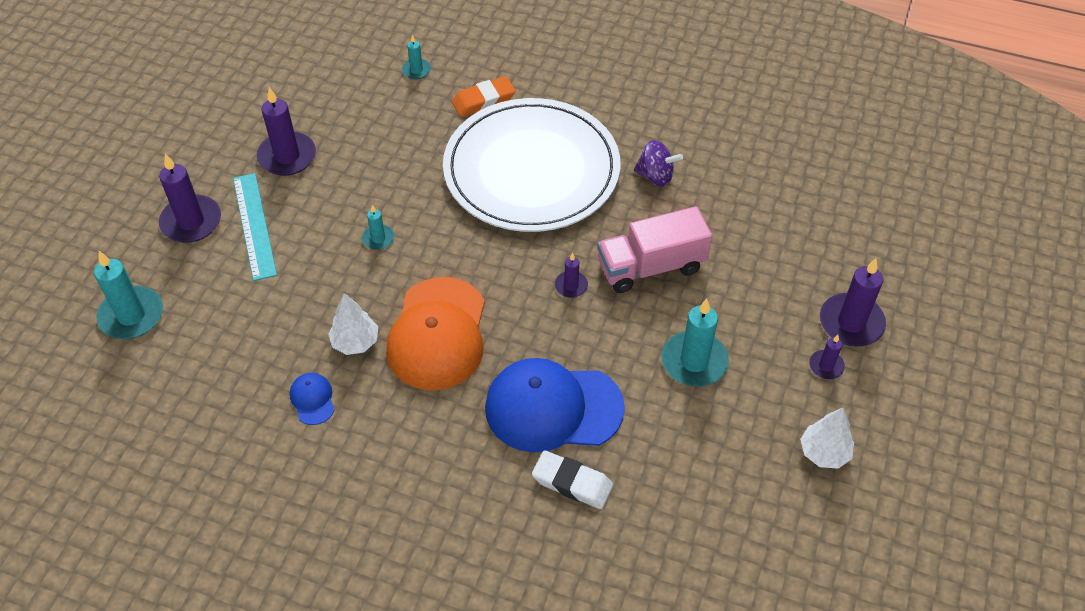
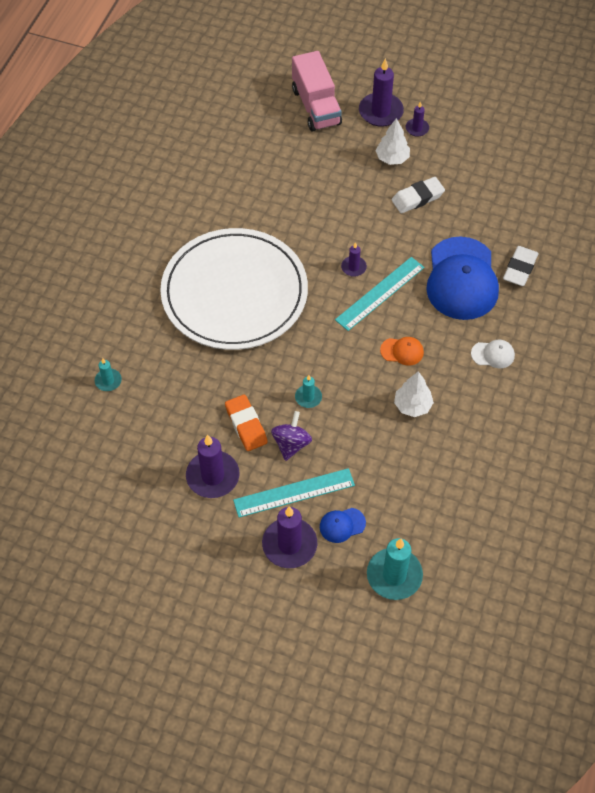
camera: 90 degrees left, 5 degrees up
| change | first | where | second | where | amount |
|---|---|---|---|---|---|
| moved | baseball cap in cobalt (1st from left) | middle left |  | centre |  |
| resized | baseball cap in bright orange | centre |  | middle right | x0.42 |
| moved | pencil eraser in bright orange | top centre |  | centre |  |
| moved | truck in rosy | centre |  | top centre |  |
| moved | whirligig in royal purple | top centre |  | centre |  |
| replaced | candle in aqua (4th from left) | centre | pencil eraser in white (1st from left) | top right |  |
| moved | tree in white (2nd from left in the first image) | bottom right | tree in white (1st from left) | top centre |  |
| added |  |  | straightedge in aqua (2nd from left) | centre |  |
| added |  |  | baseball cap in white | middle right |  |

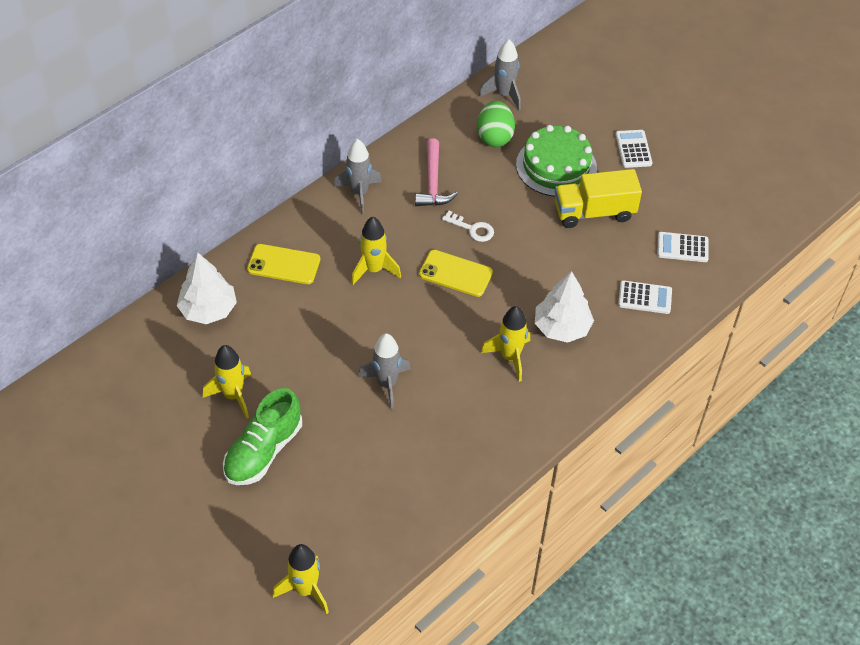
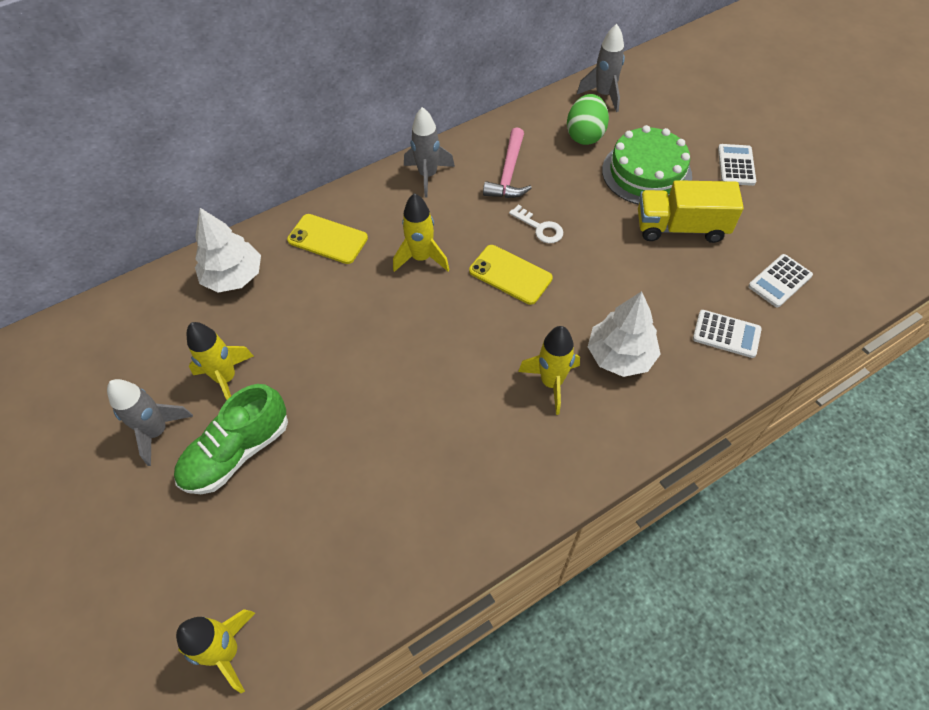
camera: 15 degrees right, 5 degrees up
| change | first | where | second | where | amount |
|---|---|---|---|---|---|
| moved | spaceship in gray (2nd from left in the first image) | centre | spaceship in gray (1st from left) | middle left |  |
| turned | adding machine in white (3rd from left) | middle right |  | middle right | 60 degrees counterclockwise |

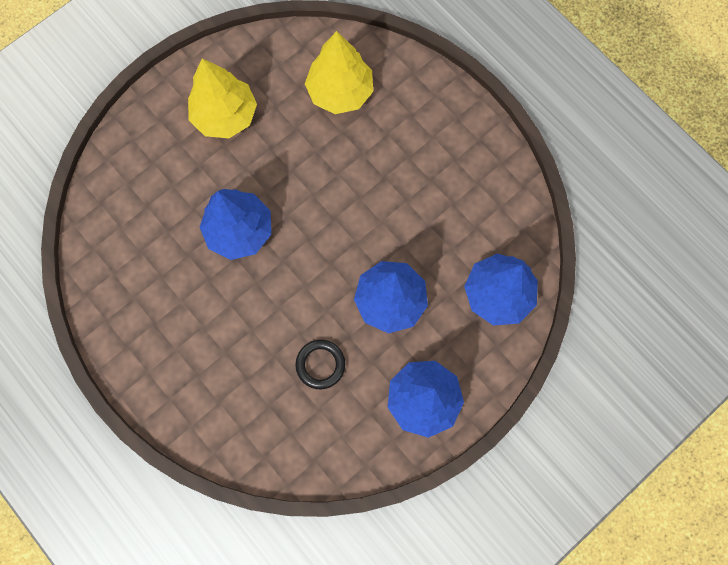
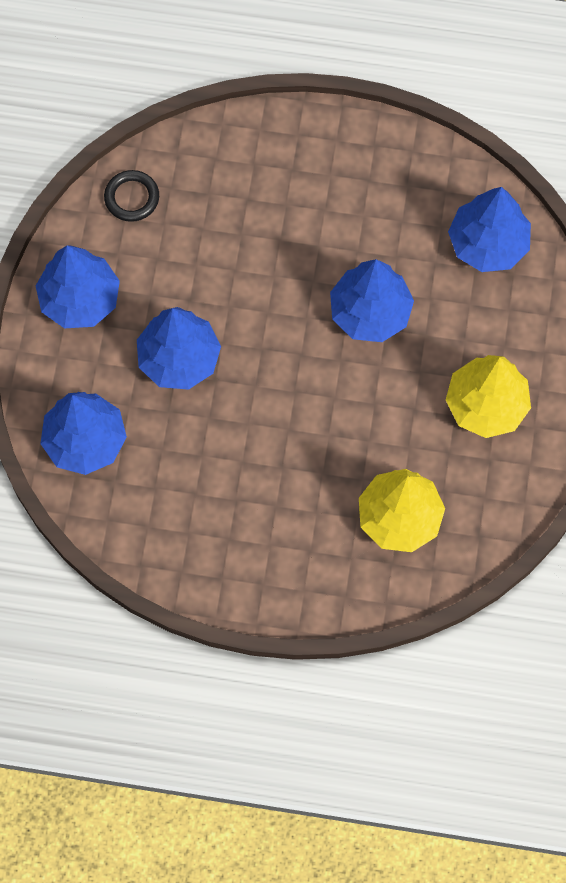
camera: 140 degrees right, 5 degrees down
| change | first | where | second | where | amount |
|---|---|---|---|---|---|
| moved | torus in jet-black | centre |  | top left |  |
| added |  |  | tree in cobalt (5th from left) | top right |  |

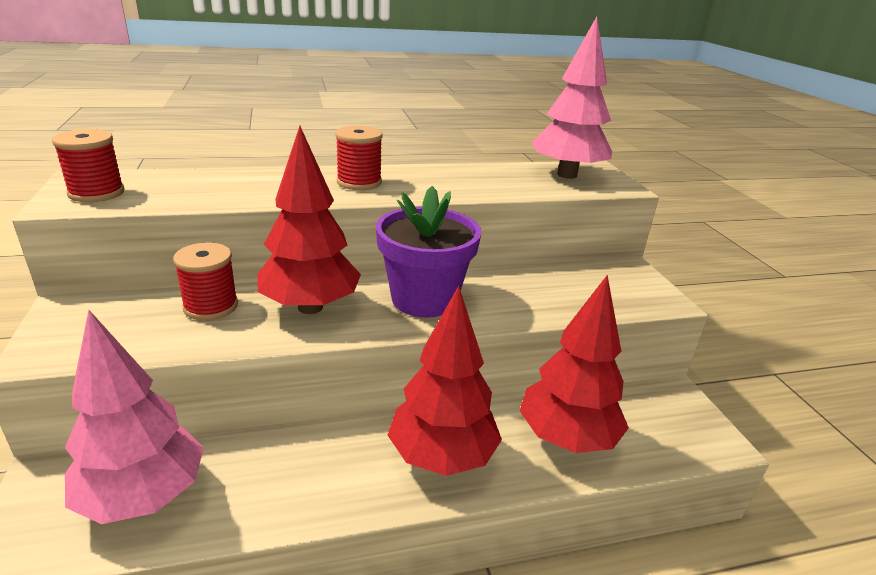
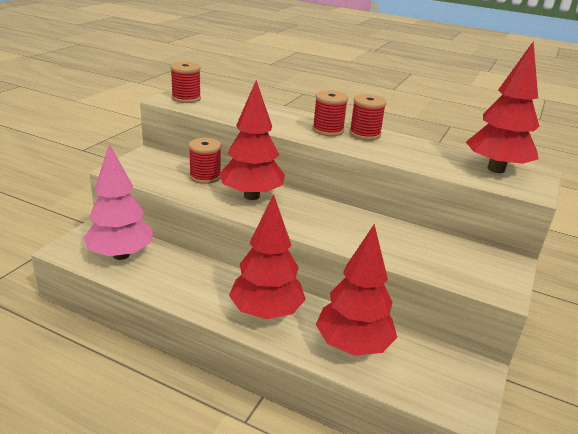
camera: 40 degrees right, 0 degrees up
| change | first | where | second | where | amount |
|---|---|---|---|---|---|
| removed | flower pot in royal purple | centre |  |  |  |
| recoloured | tree in rosy (2nd from left) | top centre | tree in scarlet (4th from left) | top right |  |
| added |  |  | spool in scarlet (4th from left) | top centre |  |

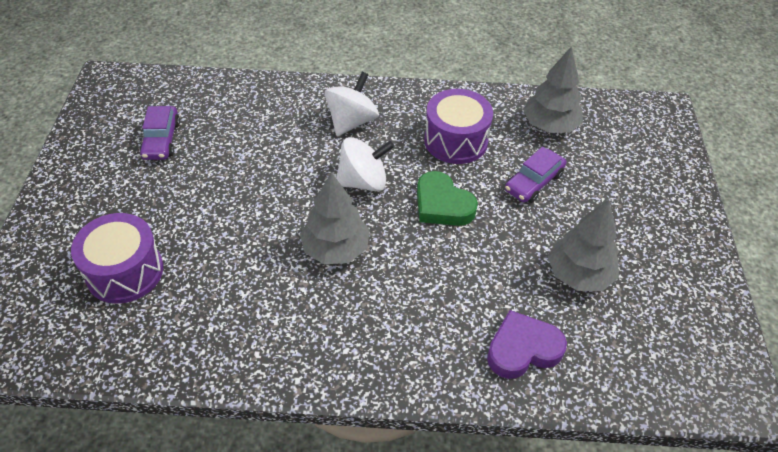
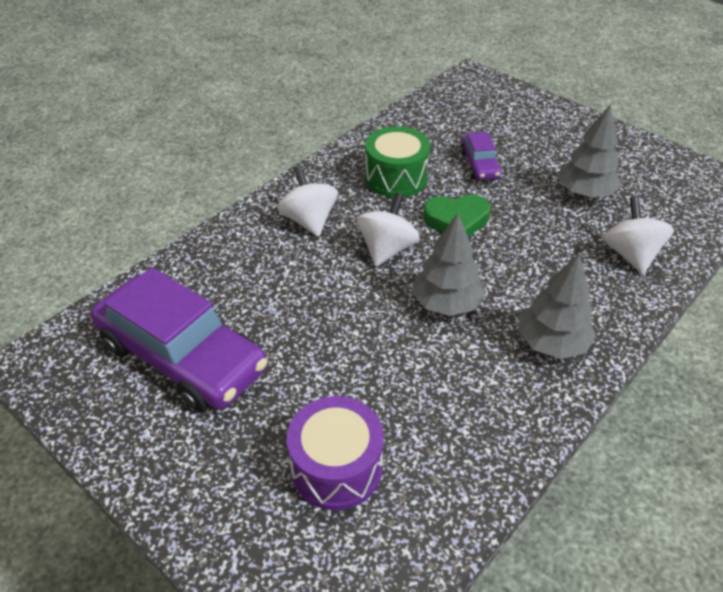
camera: 50 degrees left, 5 degrees down
| change | first | where | second | where | amount |
|---|---|---|---|---|---|
| resized | toy car in royal purple (1st from left) | top left |  | middle left | x2.13 |
| recoloured | toy drum in royal purple (2nd from left) | top centre | toy drum in emerald | top centre |  |
| replaced | heart shape in royal purple | bottom right | whirligig in white (3rd from left) | middle right |  |
| moved | tree in gray (2nd from left) | top right |  | middle right |  |

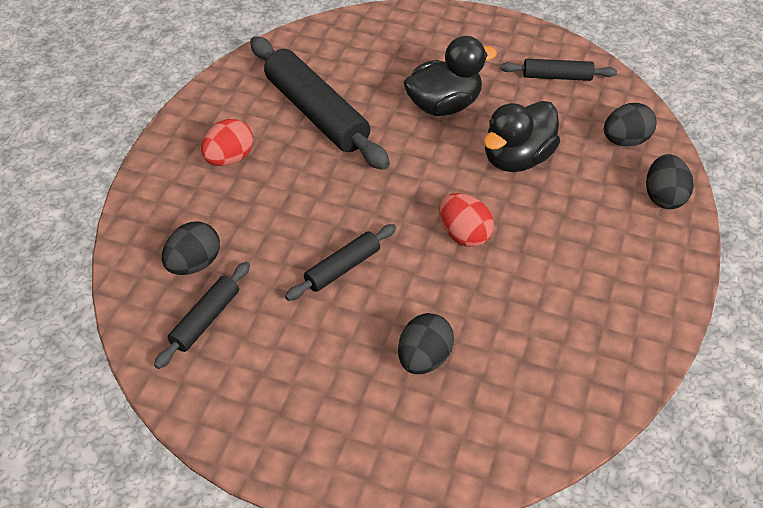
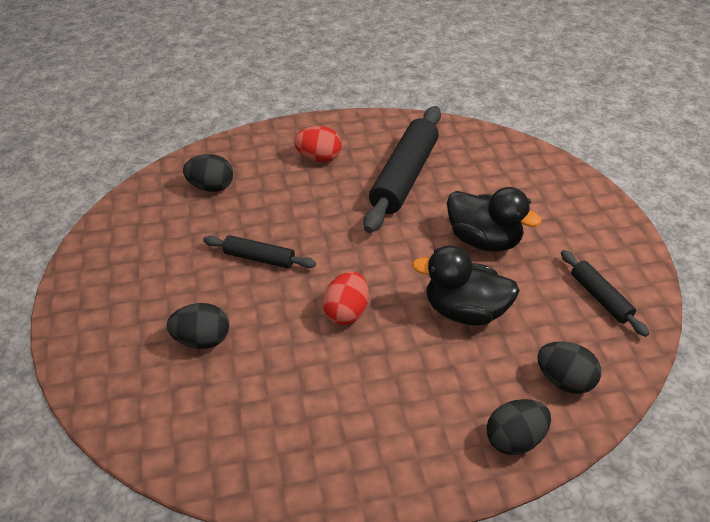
camera: 60 degrees right, 5 degrees down
| change | first | where | second | where | amount |
|---|---|---|---|---|---|
| removed | dough roller in jet-black (1st from left) | middle left |  |  |  |

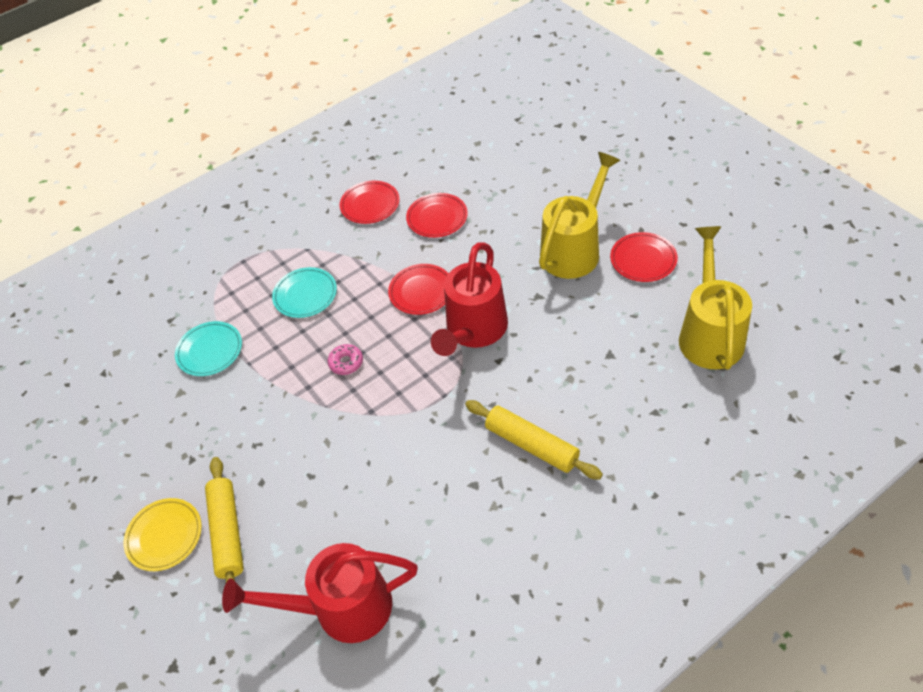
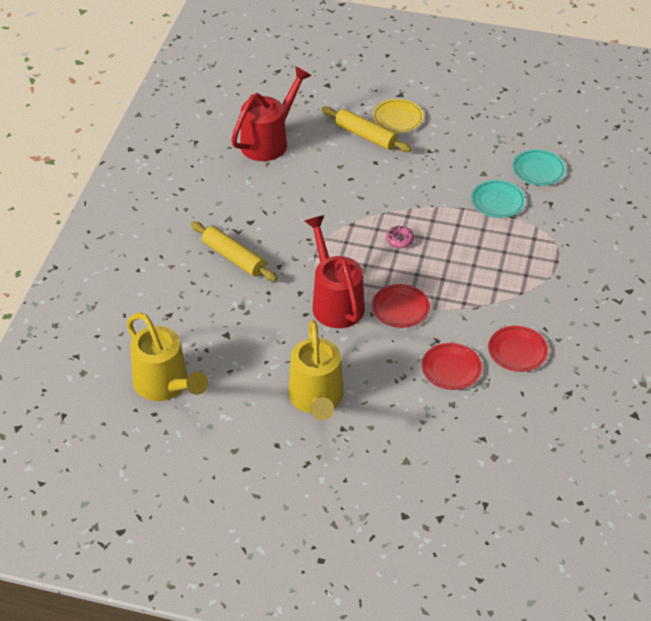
camera: 135 degrees right, 5 degrees down
| change | first | where | second | where | amount |
|---|---|---|---|---|---|
| moved | dinner plate in aqua (2nd from left) | middle left |  | top right |  |
| turned | dough roller in yellow (2nd from left in the first image) | centre | dough roller in yellow (1st from left) | centre | 45 degrees clockwise |
| removed | dinner plate in scarlet (4th from left) | middle right |  |  |  |

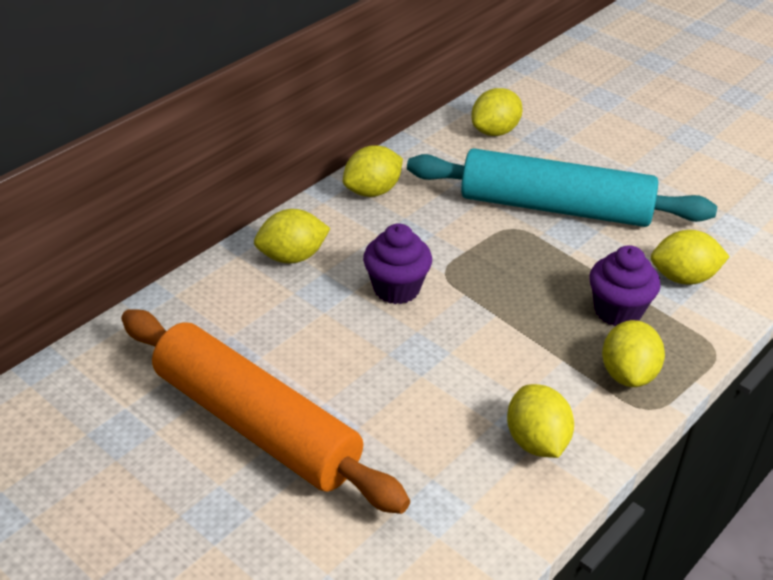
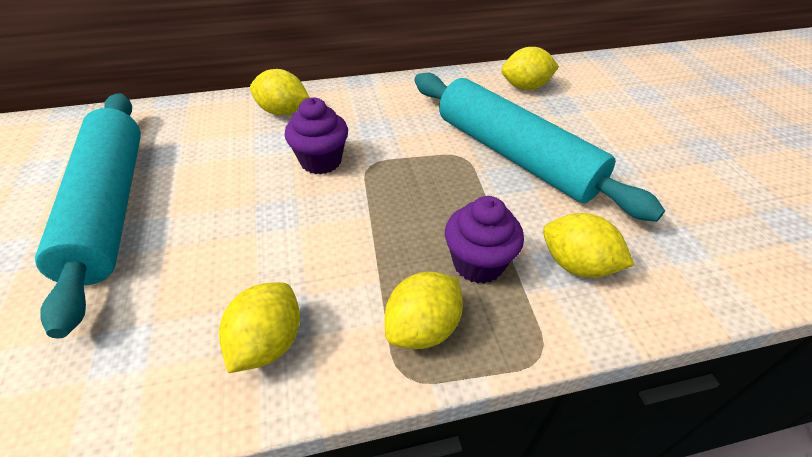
camera: 35 degrees right, 5 degrees up
| change | first | where | second | where | amount |
|---|---|---|---|---|---|
| recoloured | dough roller in bright orange | bottom centre | dough roller in aqua (1st from left) | middle left |  |
| removed | toy lemon in yellow (2nd from left) | top centre |  |  |  |

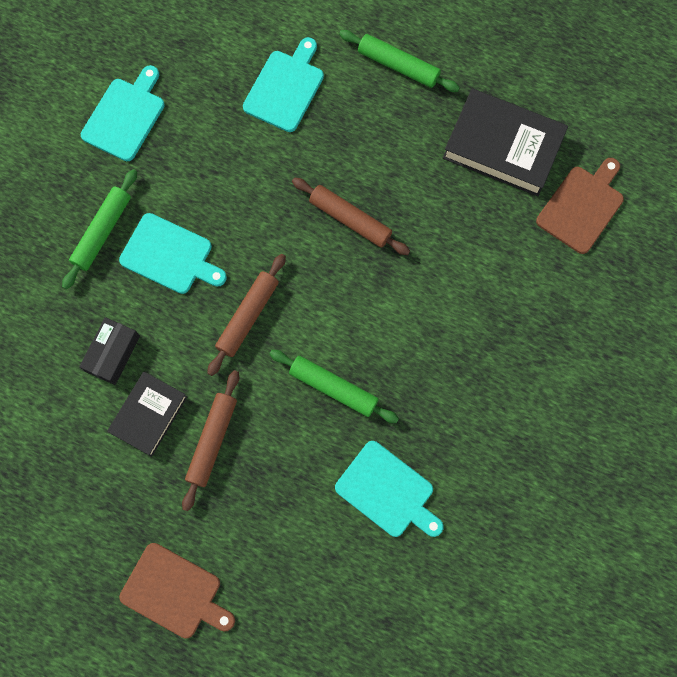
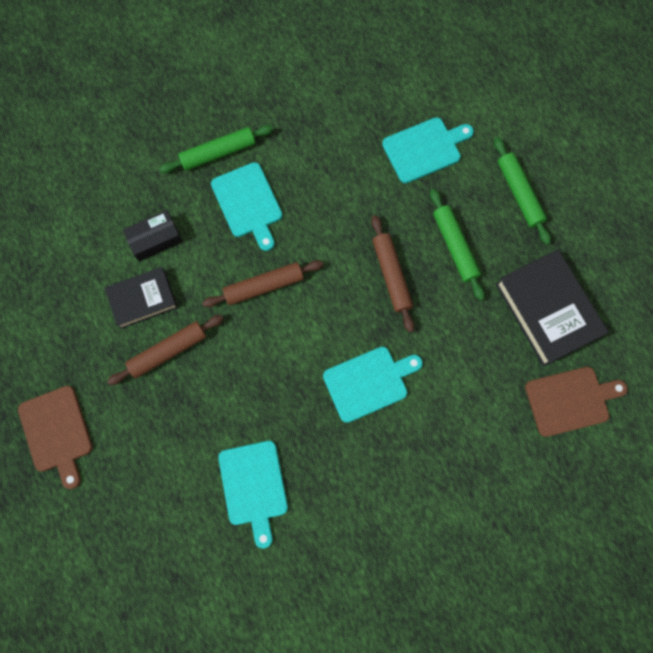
camera: 40 degrees right, 0 degrees up
| change | first | where | second | where | amount |
|---|---|---|---|---|---|
| moved | chopping board in aqua (1st from left in the first image) | top left | chopping board in aqua (3rd from left) | centre |  |
| moved | dough roller in emerald (2nd from left) | centre |  | middle right |  |

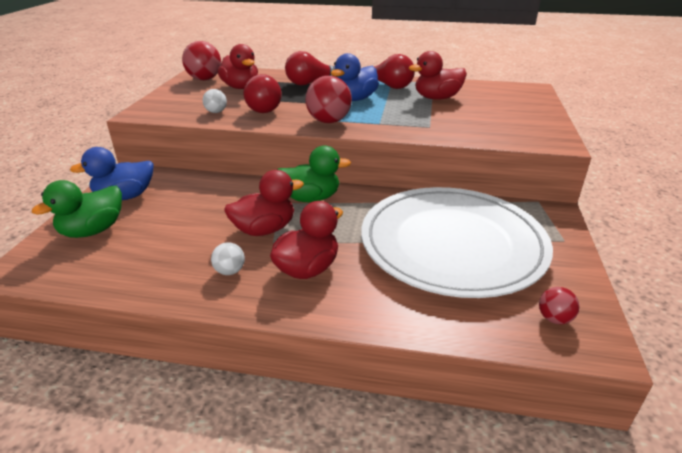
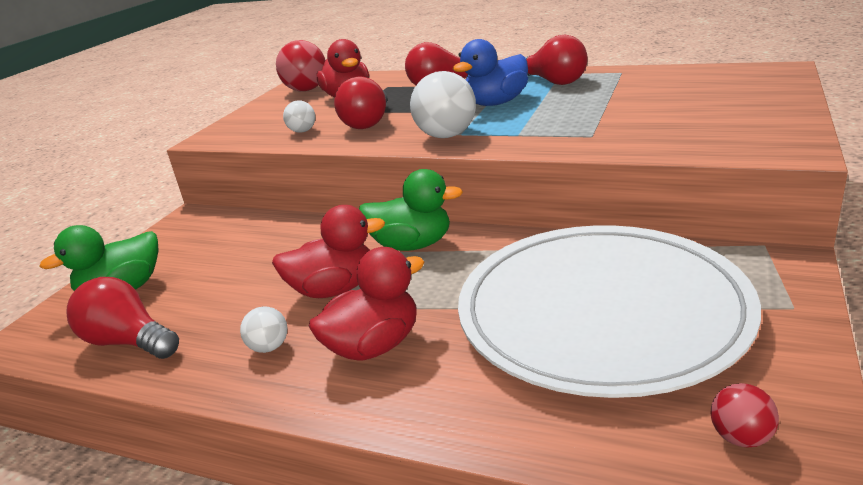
camera: 15 degrees right, 5 degrees down
| change | first | where | second | where | amount |
|---|---|---|---|---|---|
| removed | toy duck in cobalt (1st from left) | middle left |  |  |  |
| recoloured | ball in scarlet (2nd from left) | top centre | ball in white (3rd from left) | top centre |  |
| removed | toy duck in scarlet (4th from left) | top centre |  |  |  |
| added |  |  | bulb in scarlet (1st from left) | middle left |  |

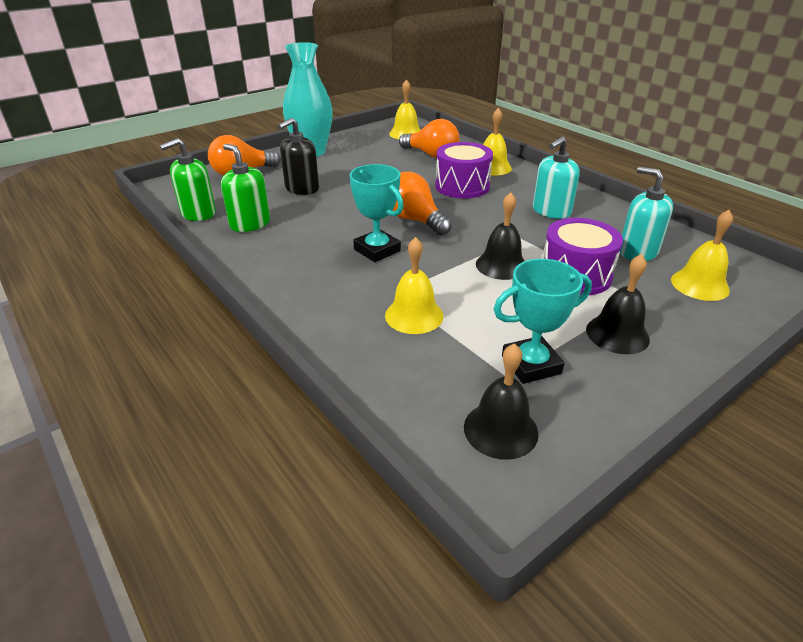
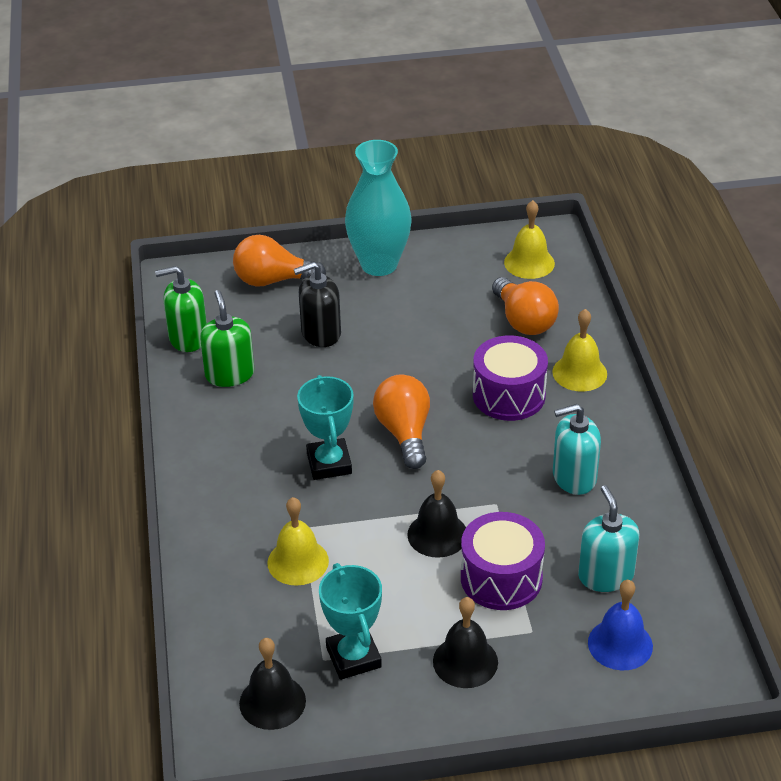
camera: 30 degrees right, 5 degrees up
| change | first | where | second | where | amount |
|---|---|---|---|---|---|
| turned | award cup in aqua (2nd from left) | middle right |  | bottom centre | 60 degrees clockwise |
| recoloured | hand bell in yellow (4th from left) | middle right | hand bell in cobalt | bottom right |  |

